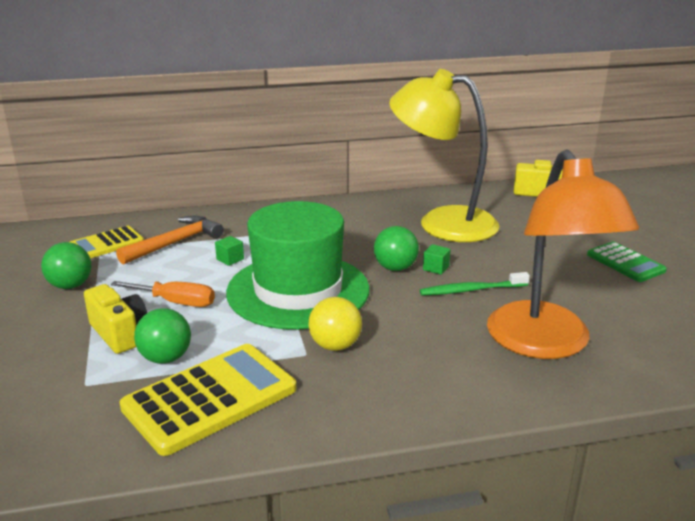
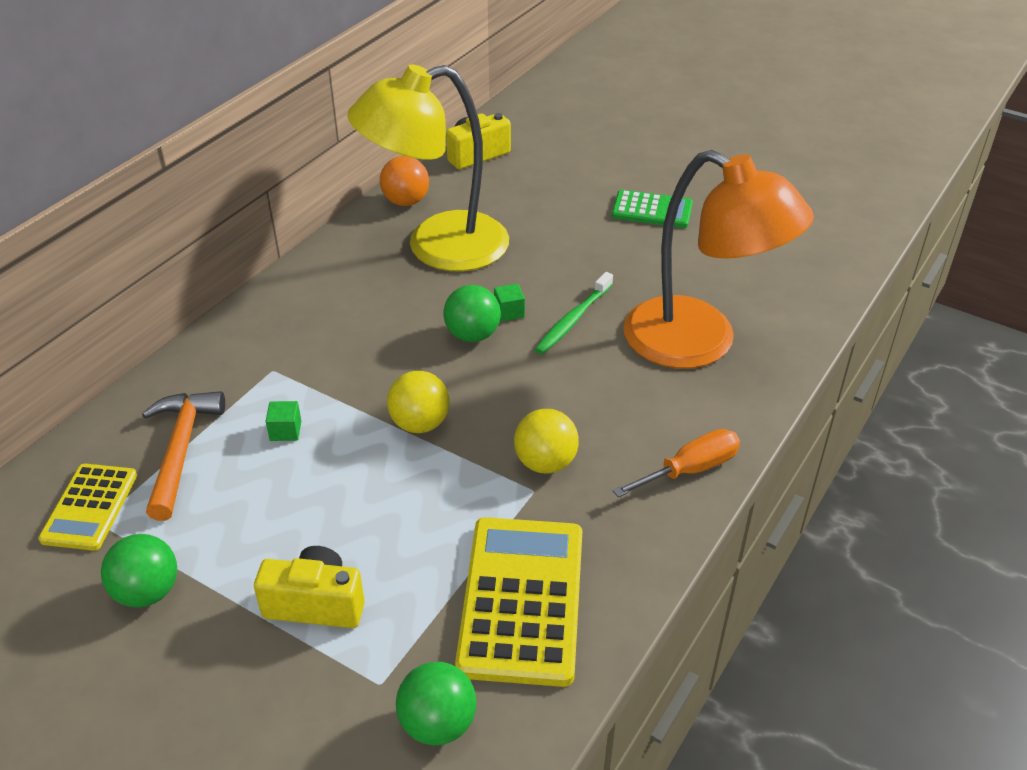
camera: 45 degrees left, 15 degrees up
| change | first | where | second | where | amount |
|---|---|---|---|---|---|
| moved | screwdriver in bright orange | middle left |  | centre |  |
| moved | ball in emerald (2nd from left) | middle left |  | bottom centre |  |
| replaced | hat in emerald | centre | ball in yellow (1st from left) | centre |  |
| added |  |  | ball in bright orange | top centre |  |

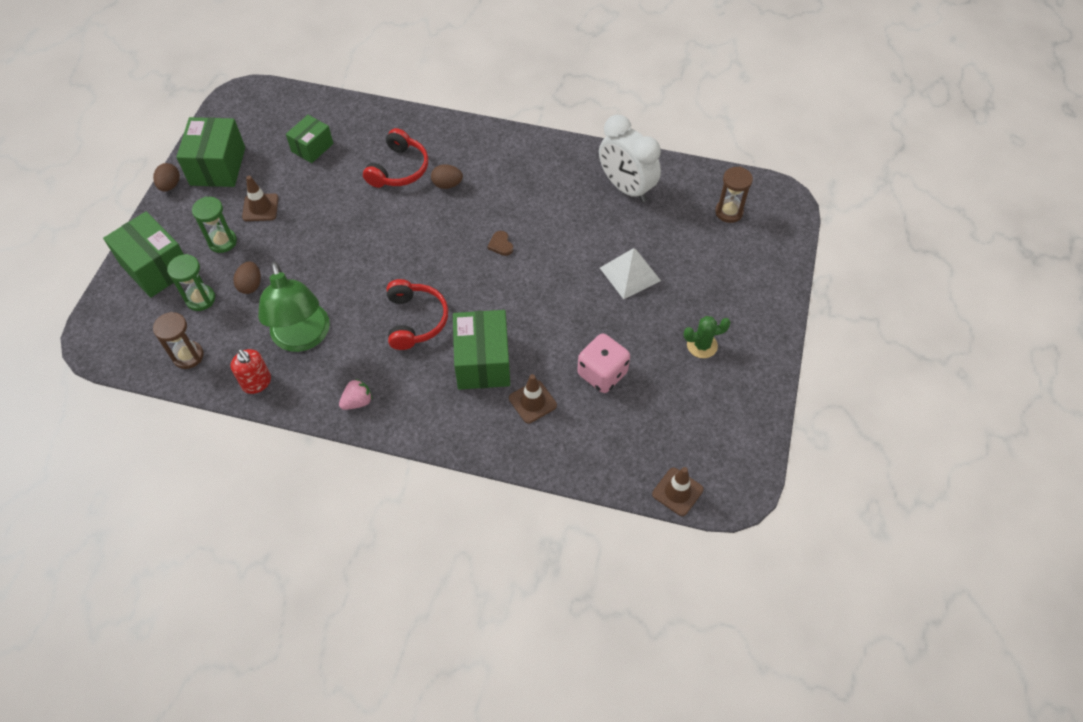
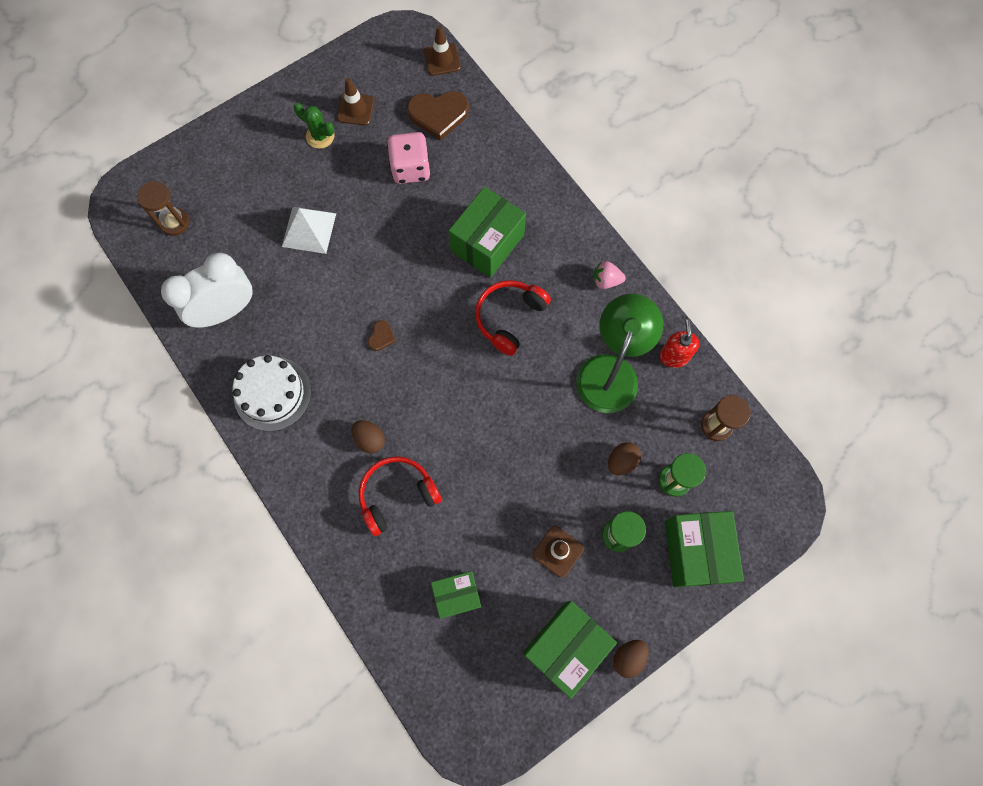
camera: 140 degrees left, 15 degrees up
| change | first | where | second | where | amount |
|---|---|---|---|---|---|
| moved | traffic cone in dark brown (2nd from left in the first image) | centre | traffic cone in dark brown (1st from left) | top centre |  |
| turned | clock in white | top centre |  | middle left | 120 degrees counterclockwise |
| added |  |  | cake in white | middle left |  |
| added |  |  | heart shape in dark brown (2nd from left) | top centre |  |

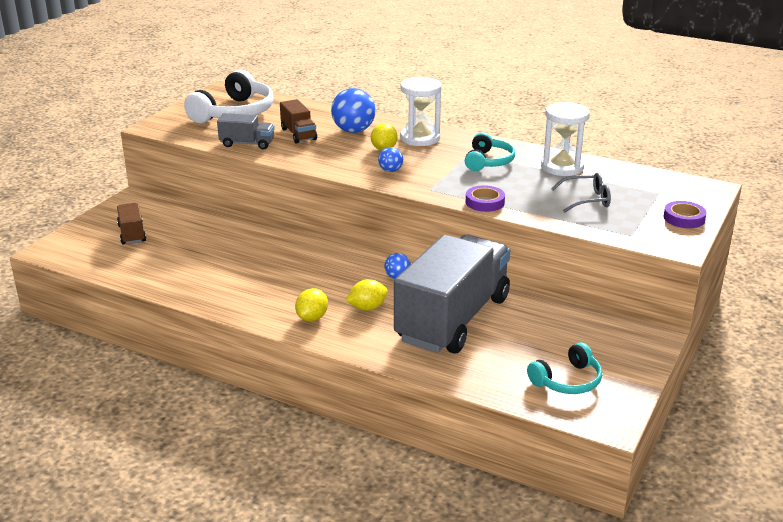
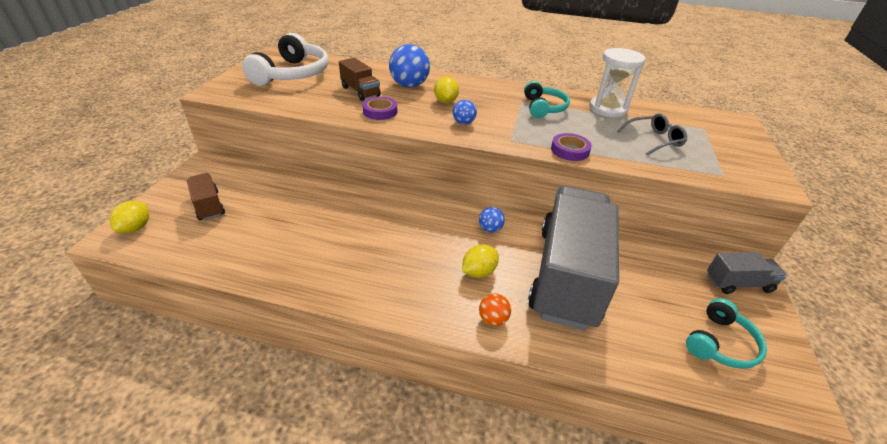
camera: 15 degrees left, 10 degrees up
| change | first | where | second | where | amount |
|---|---|---|---|---|---|
| moved | truck in gray (1st from left in the first image) | top left | truck in gray (2nd from left) | middle right |  |
| moved | toy lemon in yellow (1st from left) | centre |  | middle left |  |
| removed | hourglass in white (1st from left) | top centre |  |  |  |
| moved | sticky tape in royal purple (2nd from left in the first image) | middle right | sticky tape in royal purple (1st from left) | top centre |  |
| added |  |  | ball in bright orange | bottom centre |  |

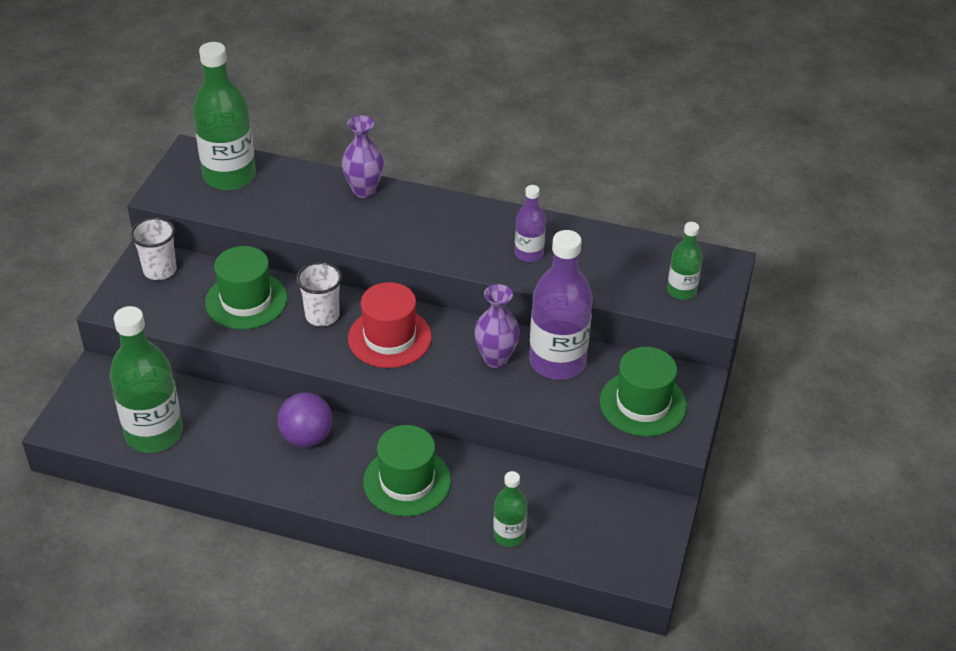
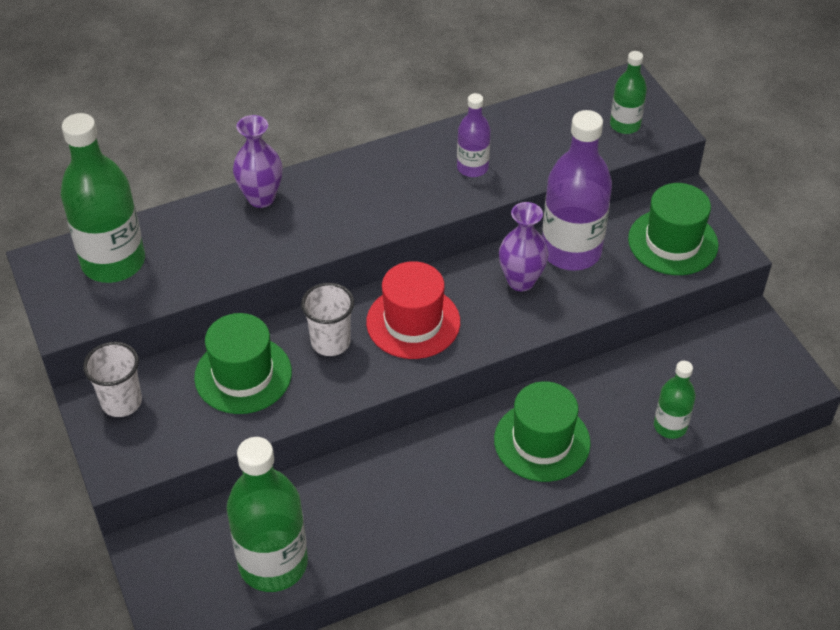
camera: 40 degrees left, 5 degrees up
| change | first | where | second | where | amount |
|---|---|---|---|---|---|
| removed | ball in royal purple | middle left |  |  |  |

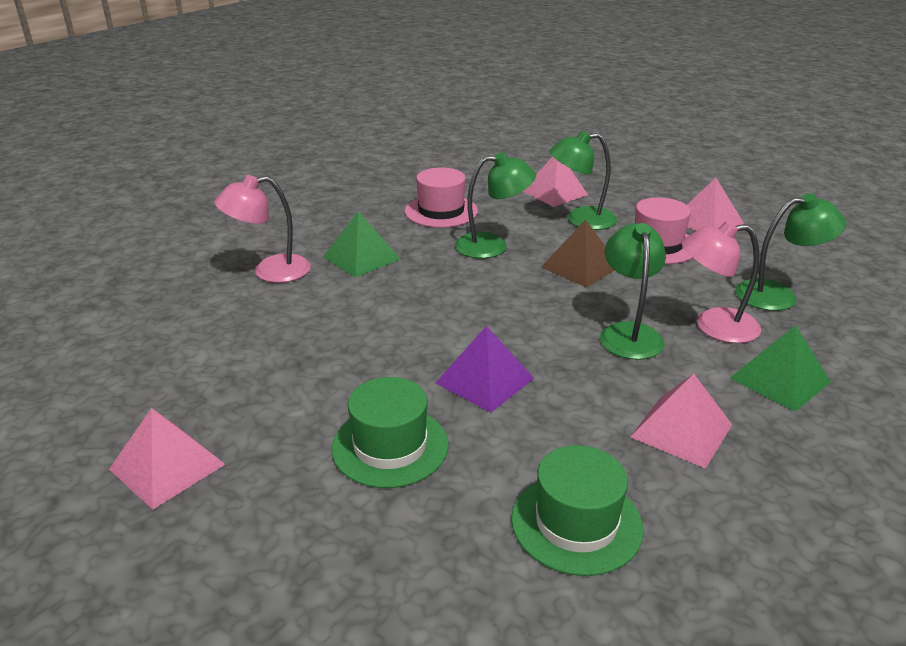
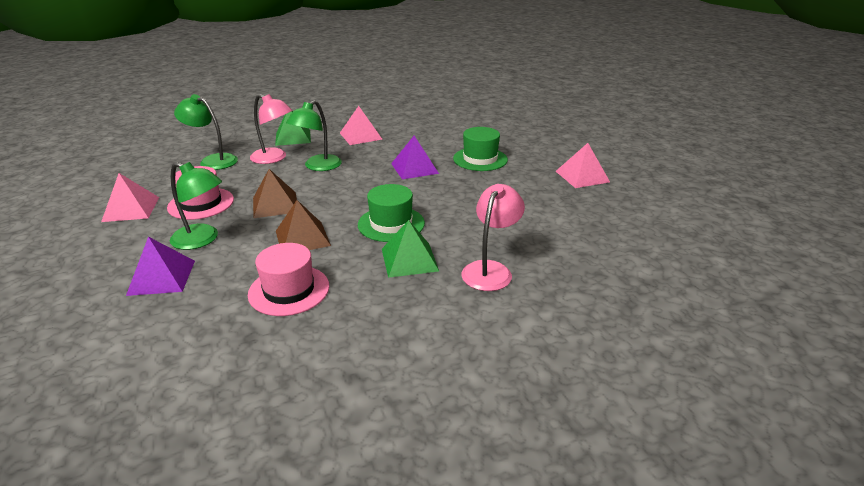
camera: 150 degrees left, 0 degrees up
| change | first | where | second | where | amount |
|---|---|---|---|---|---|
| turned | desk lamp in rosy (1st from left in the first image) | middle left | desk lamp in rosy (2nd from left) | centre | 75 degrees counterclockwise |
| replaced | desk lamp in emerald (1st from left) | top centre | pyramid in dark brown (2nd from left) | centre |  |
| moved | hat in emerald (2nd from left in the first image) | bottom centre | hat in emerald (1st from left) | centre |  |
| recoloured | pyramid in rosy (2nd from left) | top centre | pyramid in royal purple (1st from left) | middle left |  |

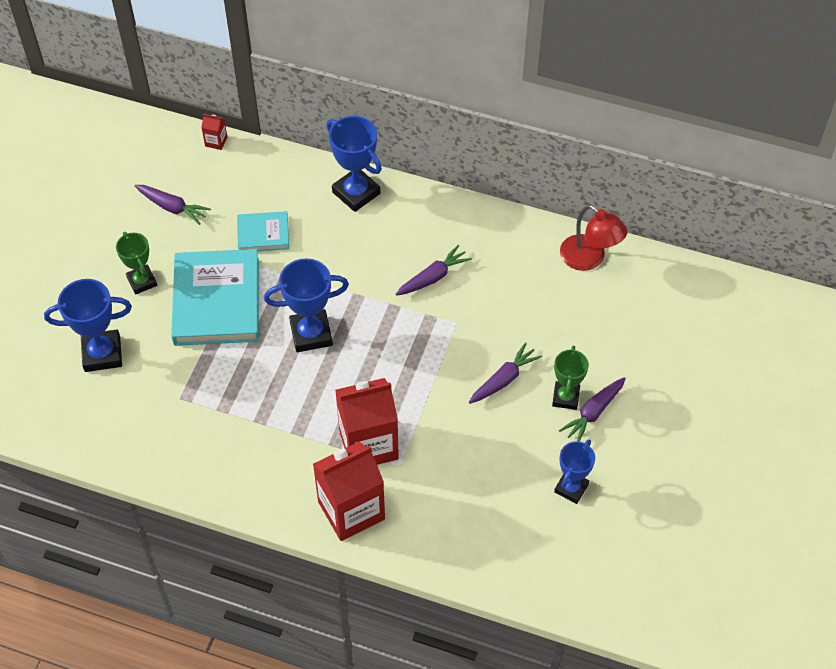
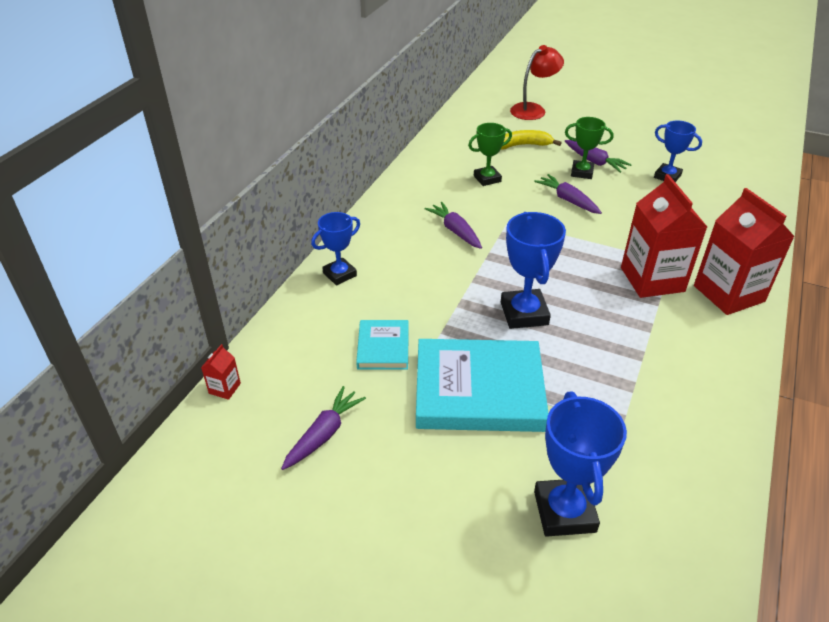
camera: 85 degrees left, 15 degrees down
| change | first | where | second | where | amount |
|---|---|---|---|---|---|
| moved | award cup in emerald (1st from left) | middle left |  | top centre |  |
| resized | award cup in cobalt (3rd from left in the first image) | top centre | award cup in cobalt (1st from left) | centre | x0.65 |
| moved | desk lamp in scarlet | middle right |  | top centre |  |
| added |  |  | banana fruit in yellow | top centre |  |

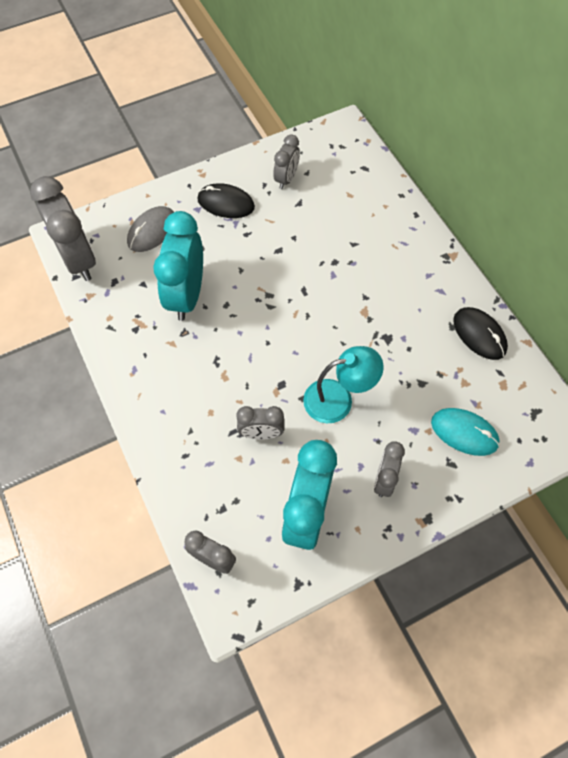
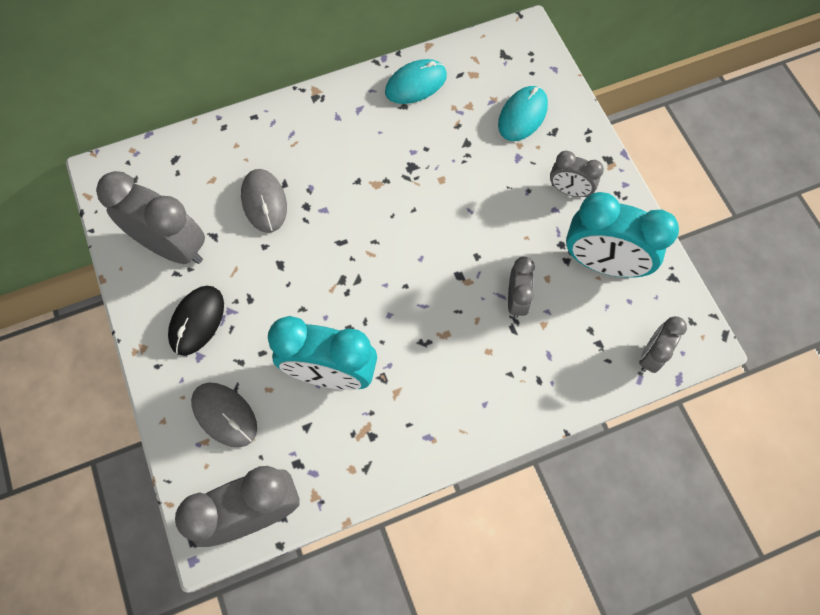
camera: 85 degrees left, 5 degrees up
| change | first | where | second | where | amount |
|---|---|---|---|---|---|
| resized | clock in gray (4th from left in the first image) | top centre | clock in gray (1st from left) | middle left | x1.85 |
| removed | desk lamp in aqua | centre |  |  |  |
| recoloured | mouse in jet-black (2nd from left) | middle right | mouse in aqua (1st from left) | top centre |  |
| added |  |  | mouse in gray (2nd from left) | top left |  |

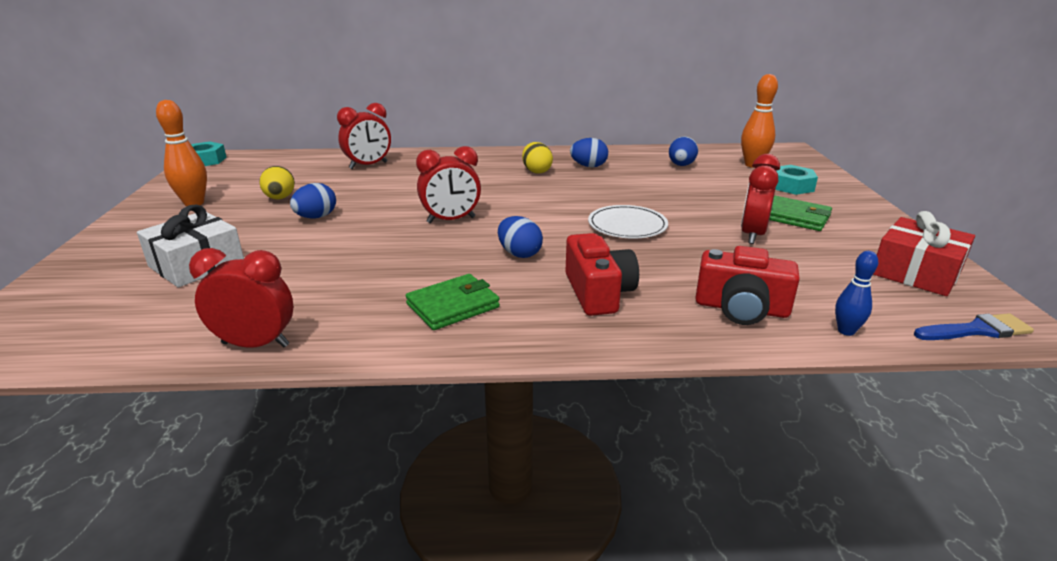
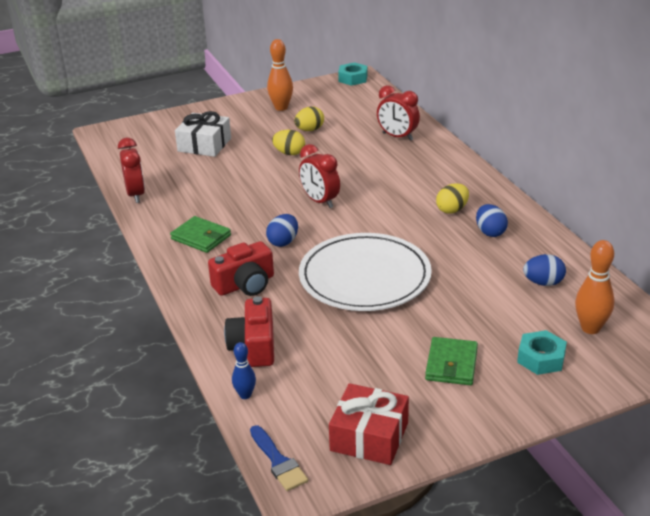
camera: 70 degrees right, 5 degrees up
| change | first | where | second | where | amount |
|---|---|---|---|---|---|
| recoloured | egg shape in cobalt (1st from left) | middle left | egg shape in yellow (1st from left) | top centre |  |
| resized | dinner plate in white | centre |  | centre | x1.93 |
| removed | clock in scarlet (4th from left) | middle right |  |  |  |

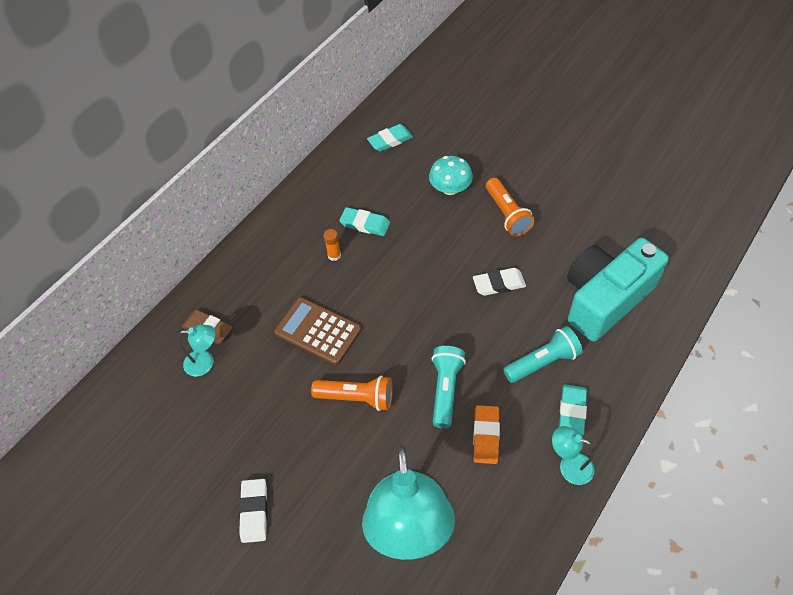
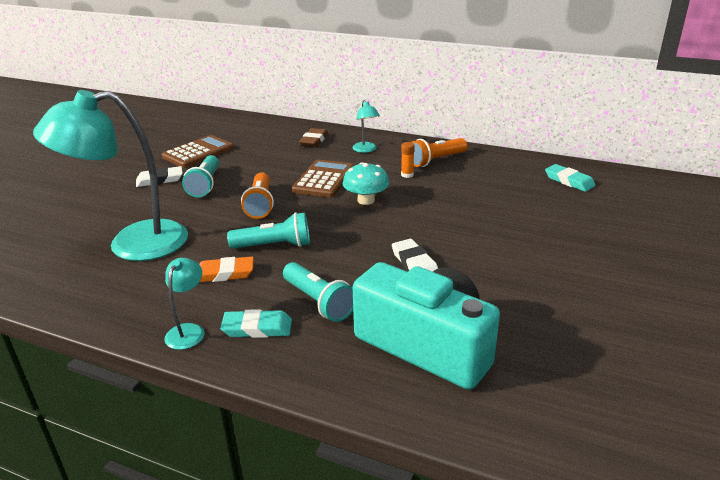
camera: 75 degrees right, 25 degrees down
| change | first | where | second | where | amount |
|---|---|---|---|---|---|
| moved | desk lamp in aqua (1st from left in the first image) | middle left | desk lamp in aqua (3rd from left) | top centre |  |
| removed | pencil eraser in aqua (1st from left) | centre |  |  |  |
| moved | mushroom in aqua | top centre |  | centre |  |
| moved | torch in bright orange (2nd from left) | centre |  | top centre |  |
| added |  |  | adding machine in dark brown (1st from left) | top left |  |
| added |  |  | torch in aqua (1st from left) | middle left |  |

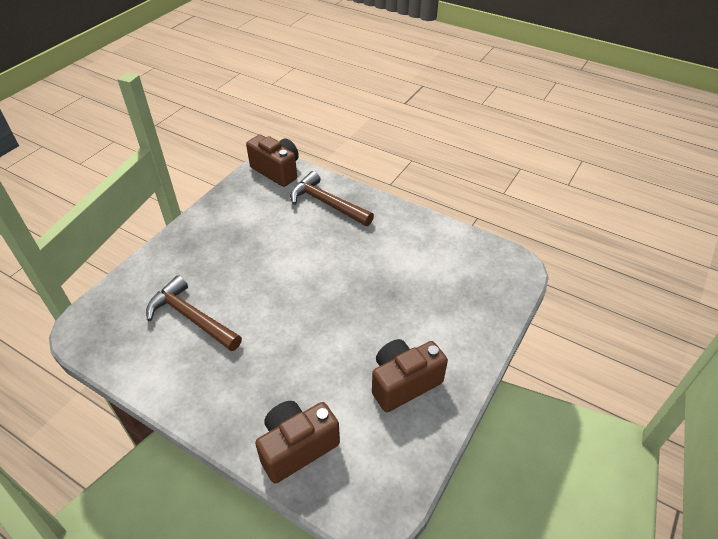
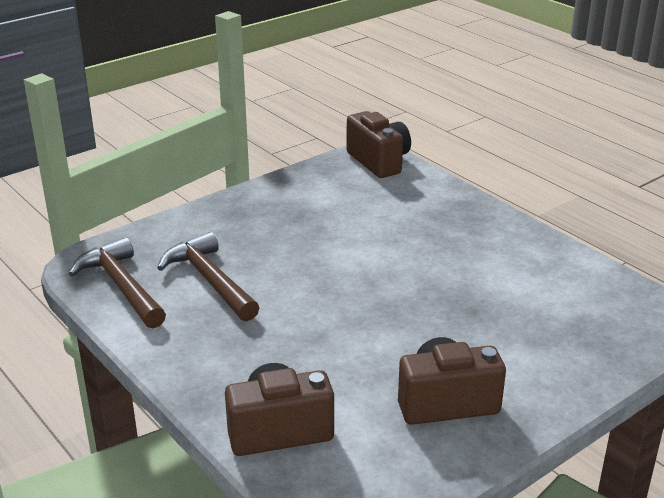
camera: 20 degrees right, 15 degrees down
| change | first | where | second | where | amount |
|---|---|---|---|---|---|
| moved | carpenter's hammer in dark brown (2nd from left in the first image) | centre | carpenter's hammer in dark brown (1st from left) | middle left |  |

